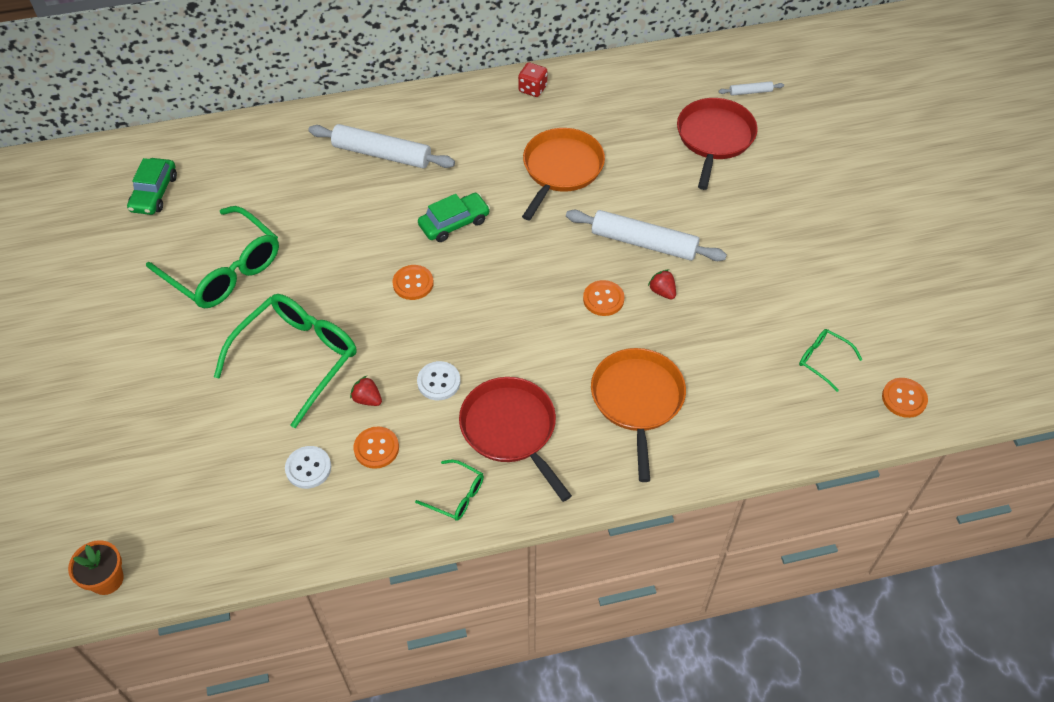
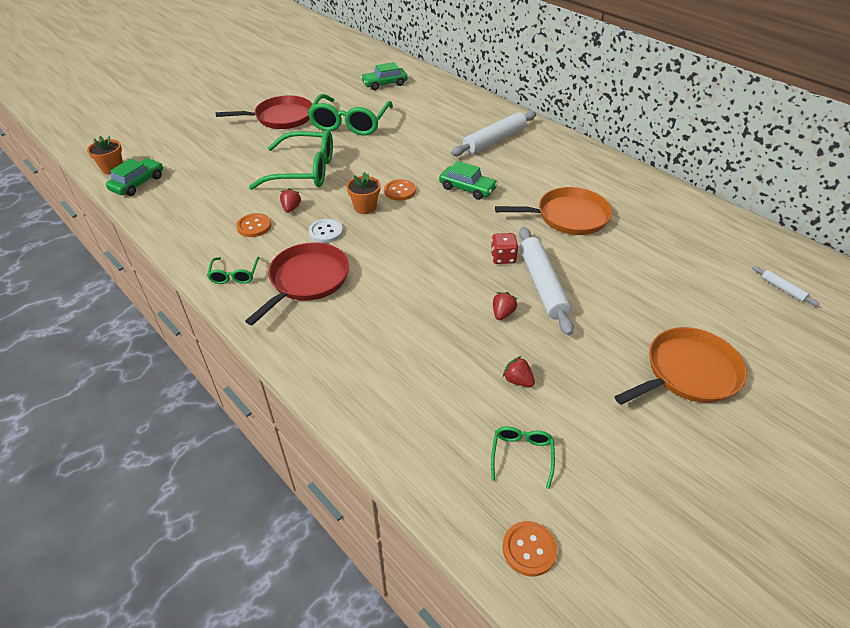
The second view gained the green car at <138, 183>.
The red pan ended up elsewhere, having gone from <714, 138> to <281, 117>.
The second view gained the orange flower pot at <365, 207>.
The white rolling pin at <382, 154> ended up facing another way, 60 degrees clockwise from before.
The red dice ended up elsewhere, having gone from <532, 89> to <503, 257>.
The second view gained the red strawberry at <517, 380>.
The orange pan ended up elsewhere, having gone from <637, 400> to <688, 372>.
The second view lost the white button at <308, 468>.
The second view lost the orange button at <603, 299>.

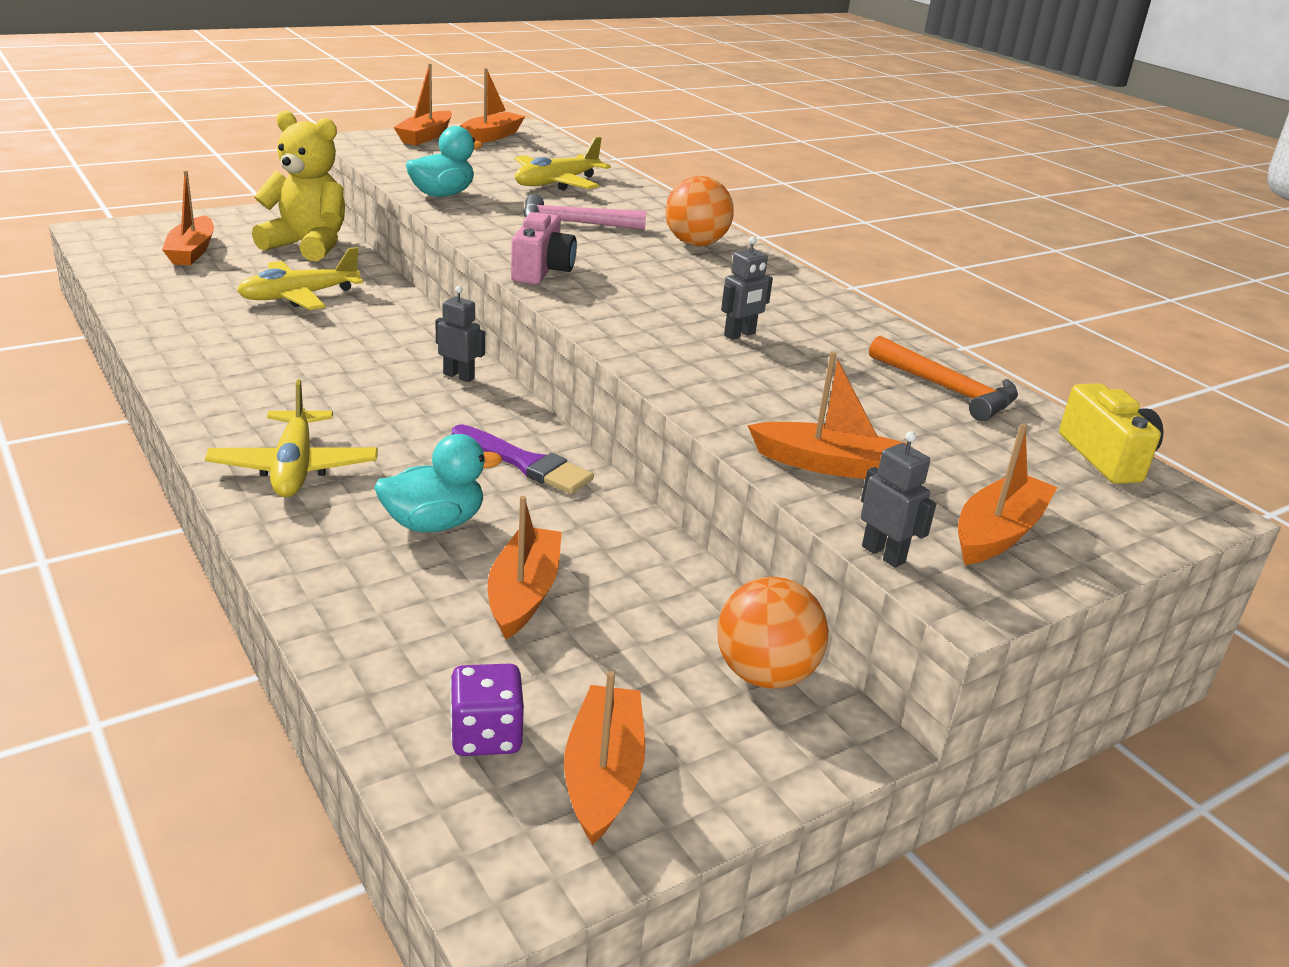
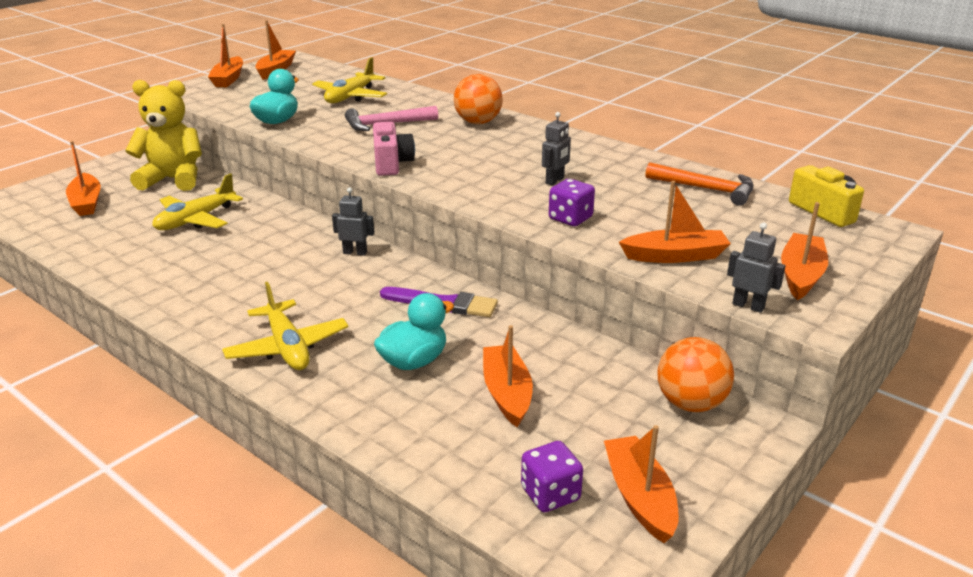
The second view gained the purple dice at <570, 218>.

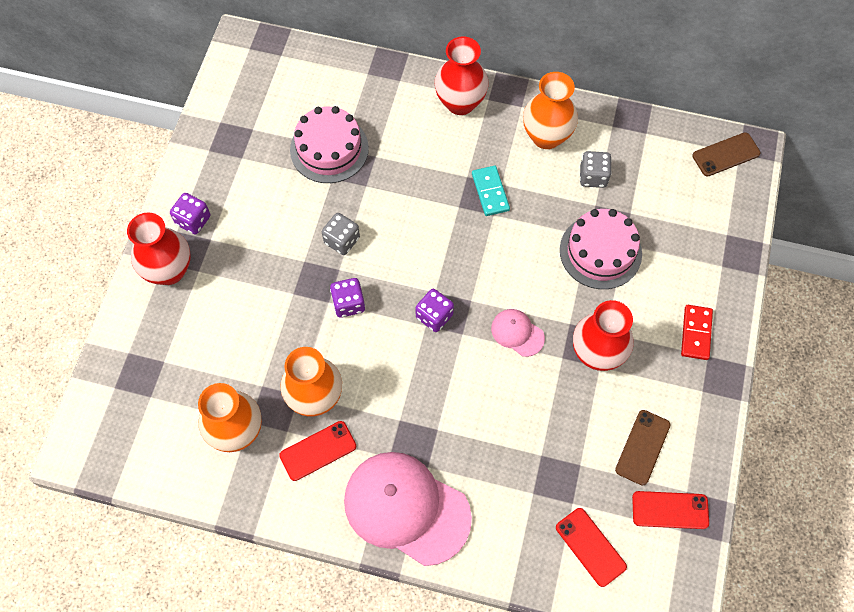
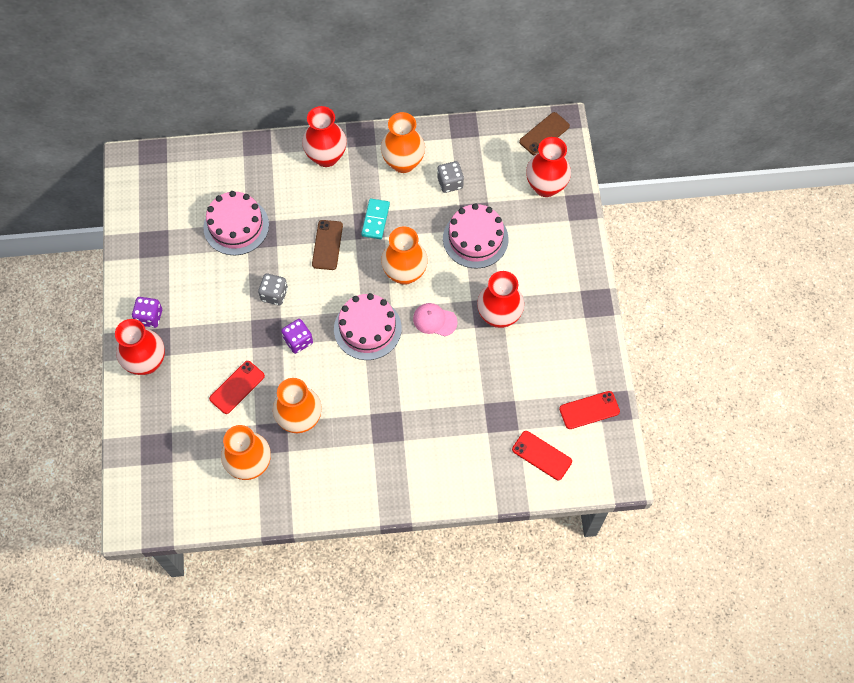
The red phone ended up elsewhere, having gone from <318, 451> to <237, 387>.
The brown phone ended up elsewhere, having gone from <642, 447> to <327, 245>.
Where the purple dice stood at <434, 316>, the pink cake came to stand at <367, 328>.
The turquoise domino at <490, 192> ended up facing another way, 45 degrees clockwise from before.
The second view gained the orange vase at <404, 273>.
The second view gained the red vase at <546, 186>.
The second view lost the pink cap at <406, 508>.
The second view lost the red domino at <696, 333>.

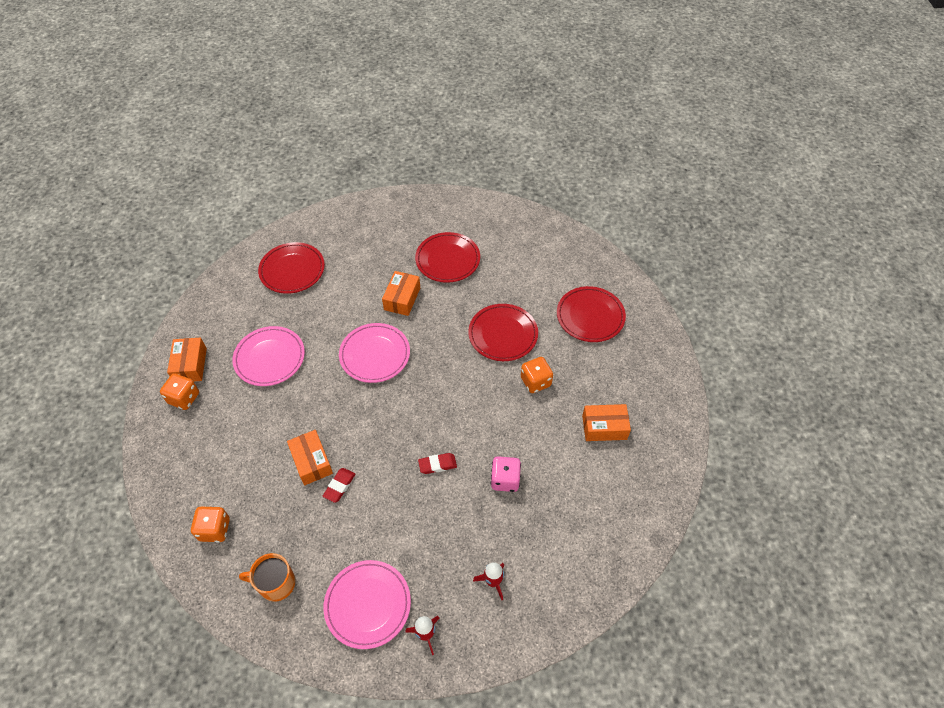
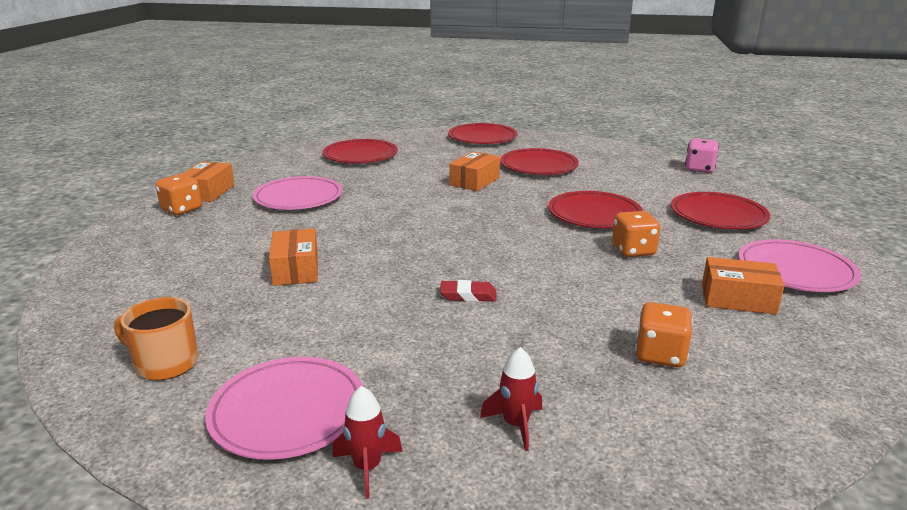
The second view gained the red plate at <482, 138>.
The orange dice ended up elsewhere, having gone from <215, 529> to <660, 355>.
The pink dice ended up elsewhere, having gone from <505, 480> to <699, 169>.
The pink plate ended up elsewhere, having gone from <375, 355> to <795, 271>.
The second view lost the red eraser at <339, 486>.

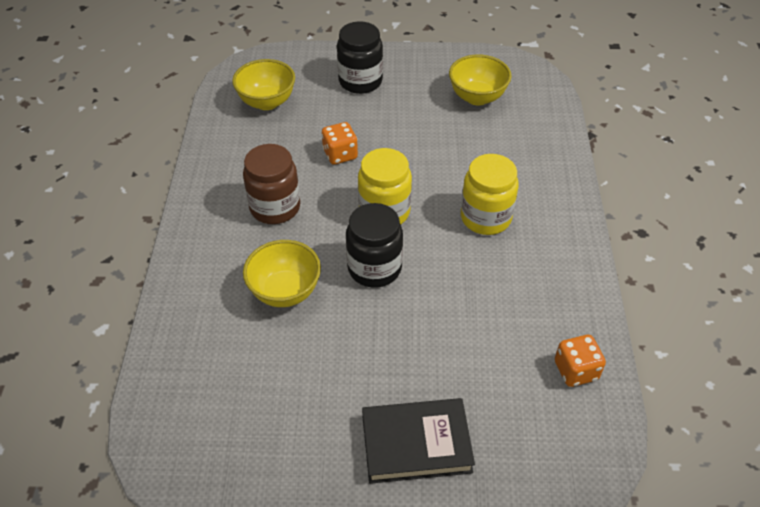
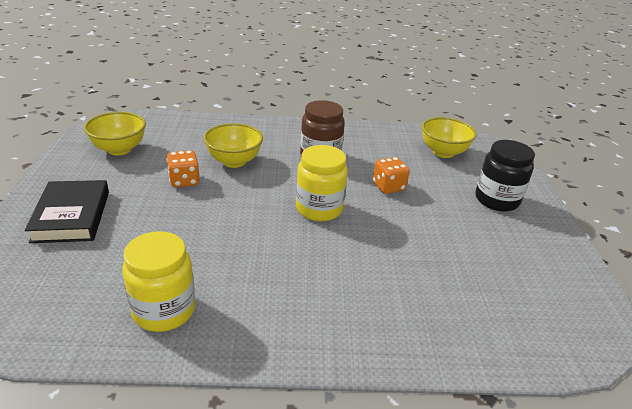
The yellow bowl ended up elsewhere, having gone from <477, 97> to <119, 149>.
The yellow jar ended up elsewhere, having gone from <485, 218> to <164, 310>.
The orange dice ended up elsewhere, having gone from <575, 370> to <184, 181>.
The second view lost the black jar at <374, 268>.

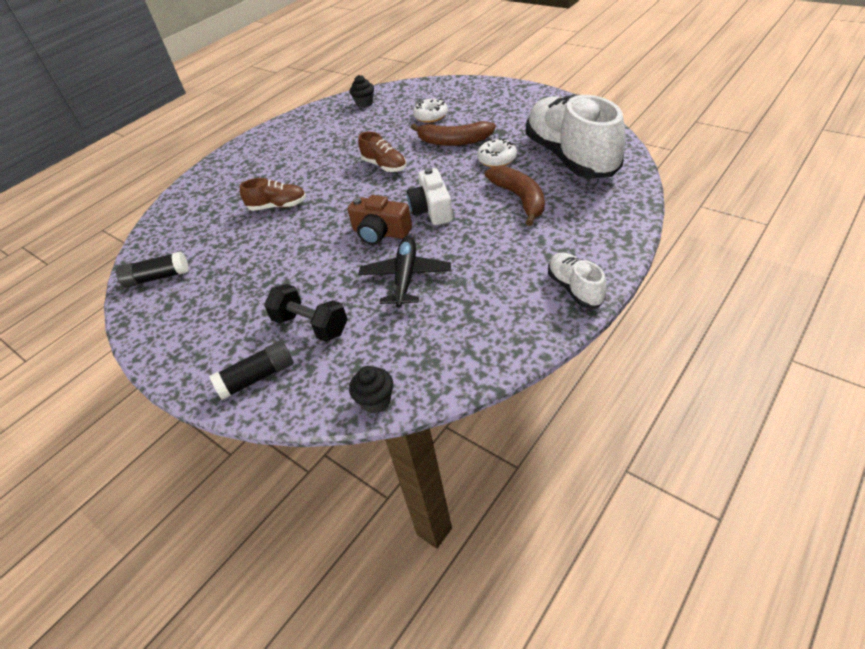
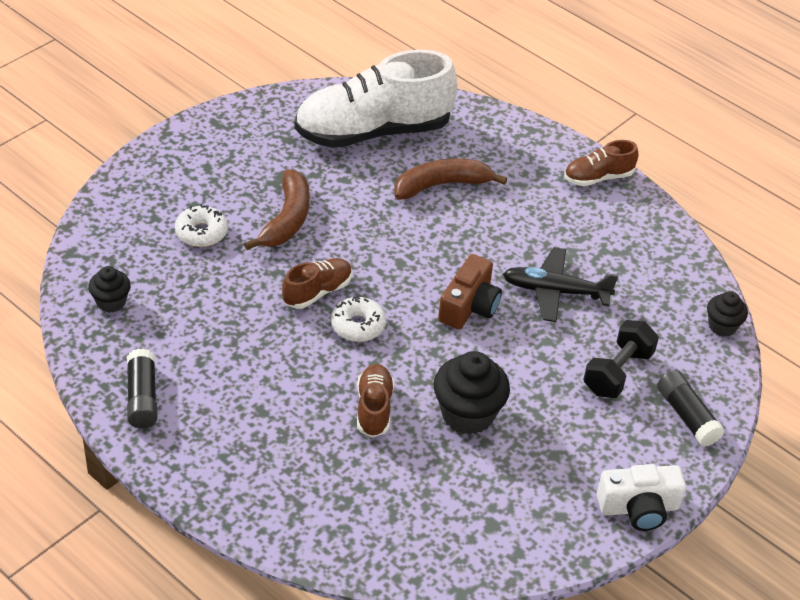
The black glue stick ended up elsewhere, having gone from <157, 277> to <142, 397>.
The white donut ended up elsewhere, having gone from <497, 159> to <358, 325>.
The second view gained the black cupcake at <467, 414>.
What was the white shoe at <575, 288> turned into the brown shoe at <598, 177>.
The white camera ended up elsewhere, having gone from <432, 209> to <638, 508>.

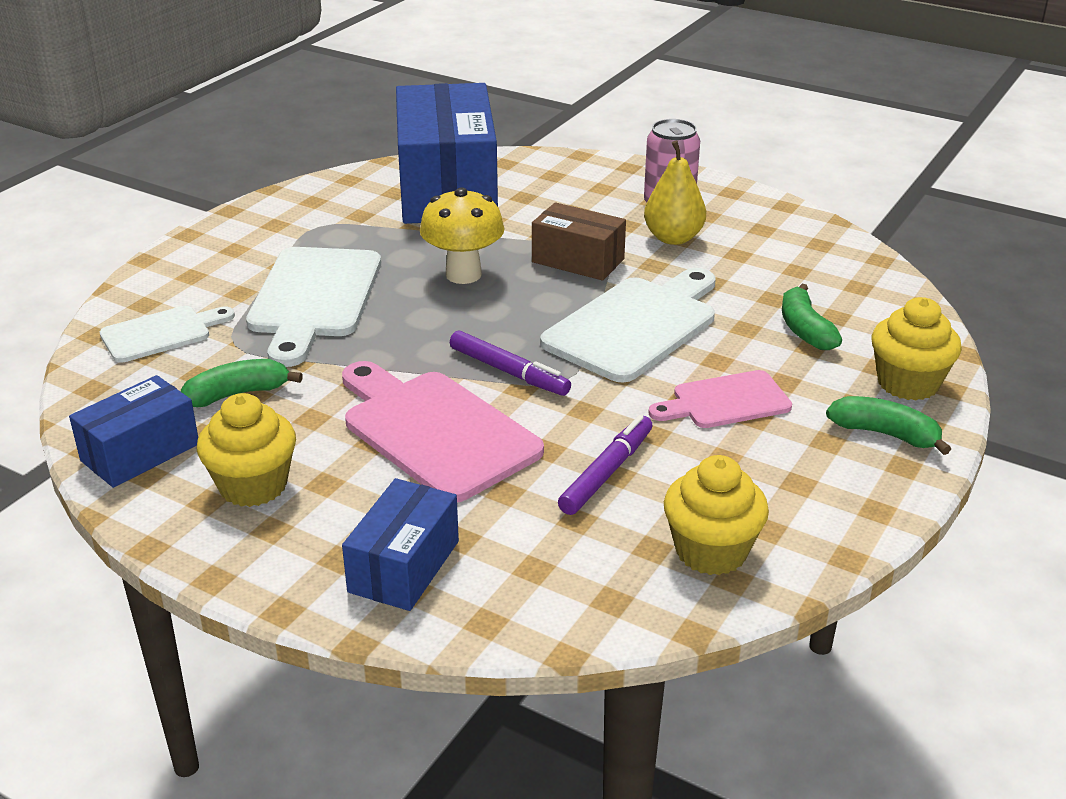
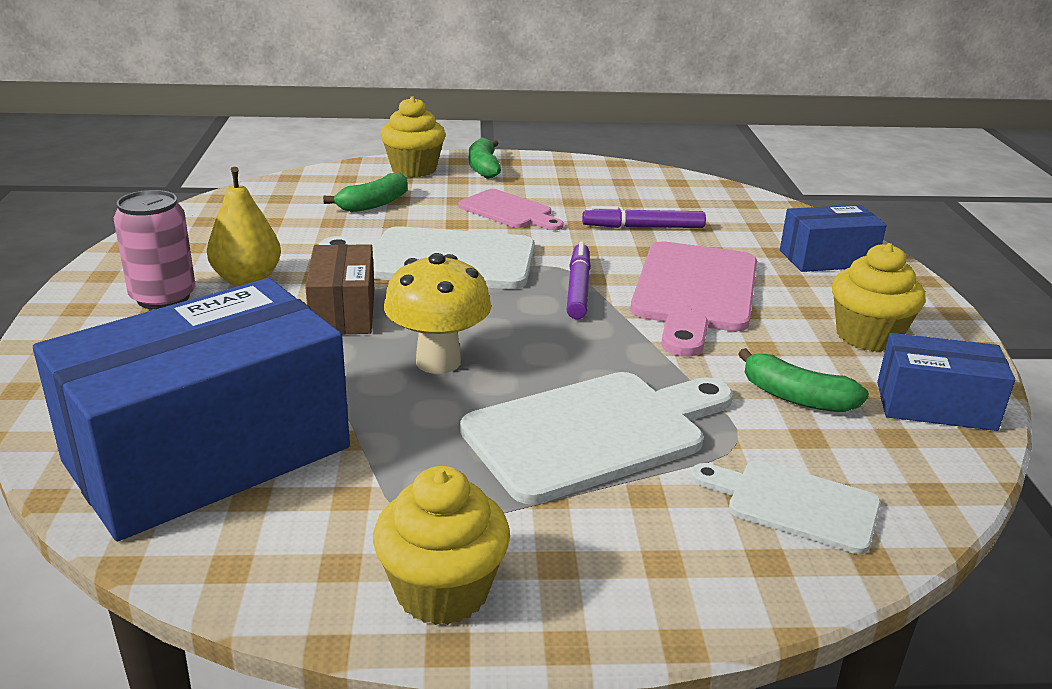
The yellow cupcake ended up elsewhere, having gone from <711, 551> to <442, 591>.

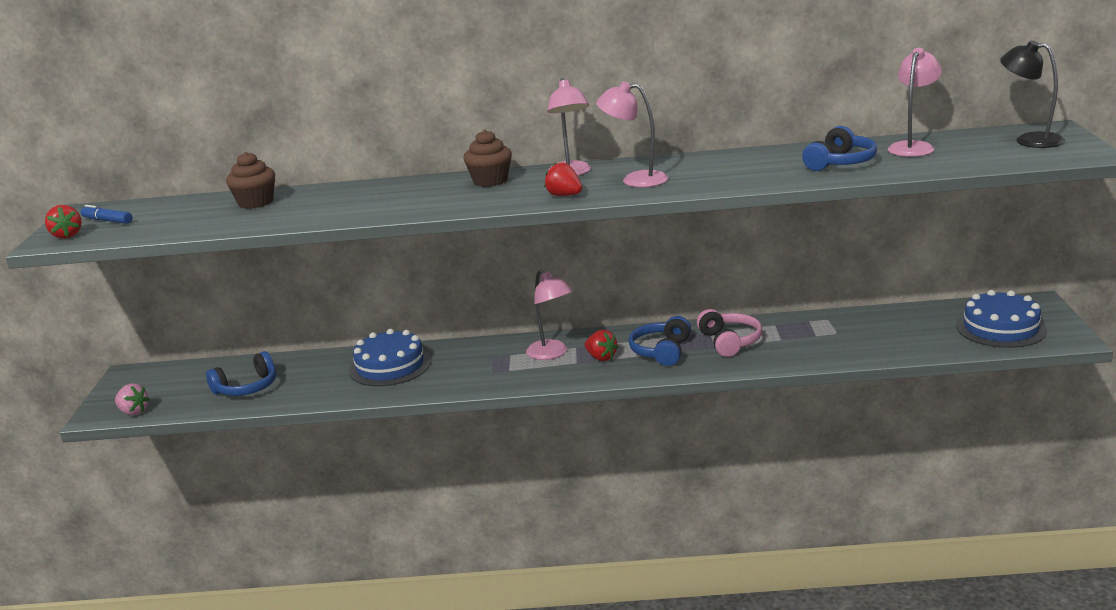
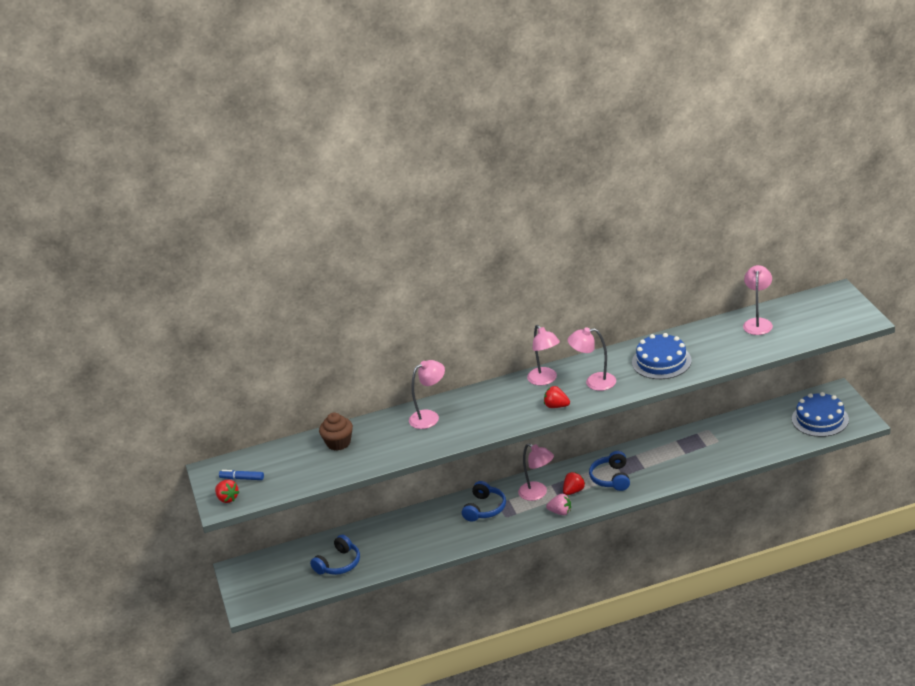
The second view gained the pink lamp at <429, 417>.
The blue headphones ended up elsewhere, having gone from <840, 163> to <485, 508>.
The pink strawberry ended up elsewhere, having gone from <133, 412> to <560, 512>.
The red strawberry at <601, 357> ended up facing another way, 75 degrees counterclockwise from before.
The blue cake ended up elsewhere, having gone from <390, 366> to <661, 361>.
The second view lost the brown cupcake at <490, 181>.
The second view lost the pink headphones at <730, 342>.
The second view lost the black lamp at <1029, 140>.

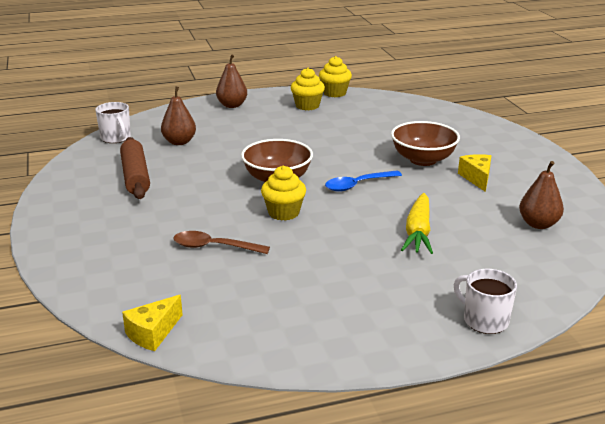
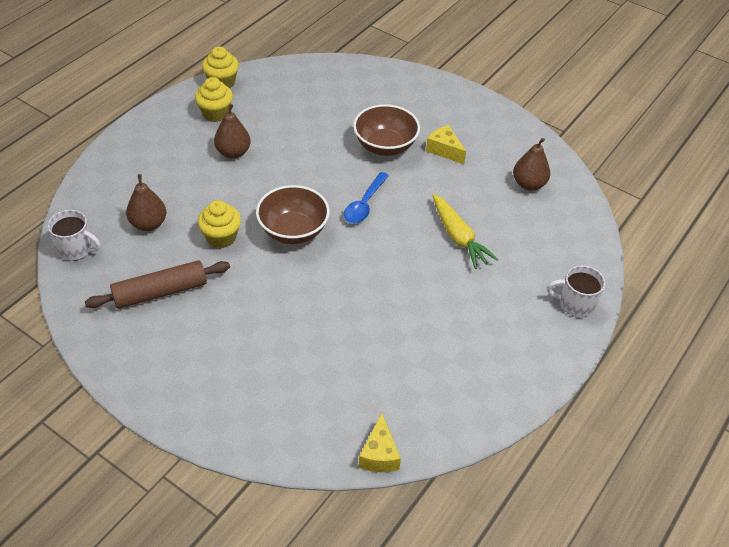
The brown rolling pin at <135, 176> ended up facing another way, 60 degrees counterclockwise from before.
The yellow cupcake ended up elsewhere, having gone from <284, 213> to <221, 237>.
The brown pear ended up elsewhere, having gone from <232, 105> to <233, 153>.
The second view lost the brown spoon at <214, 247>.

